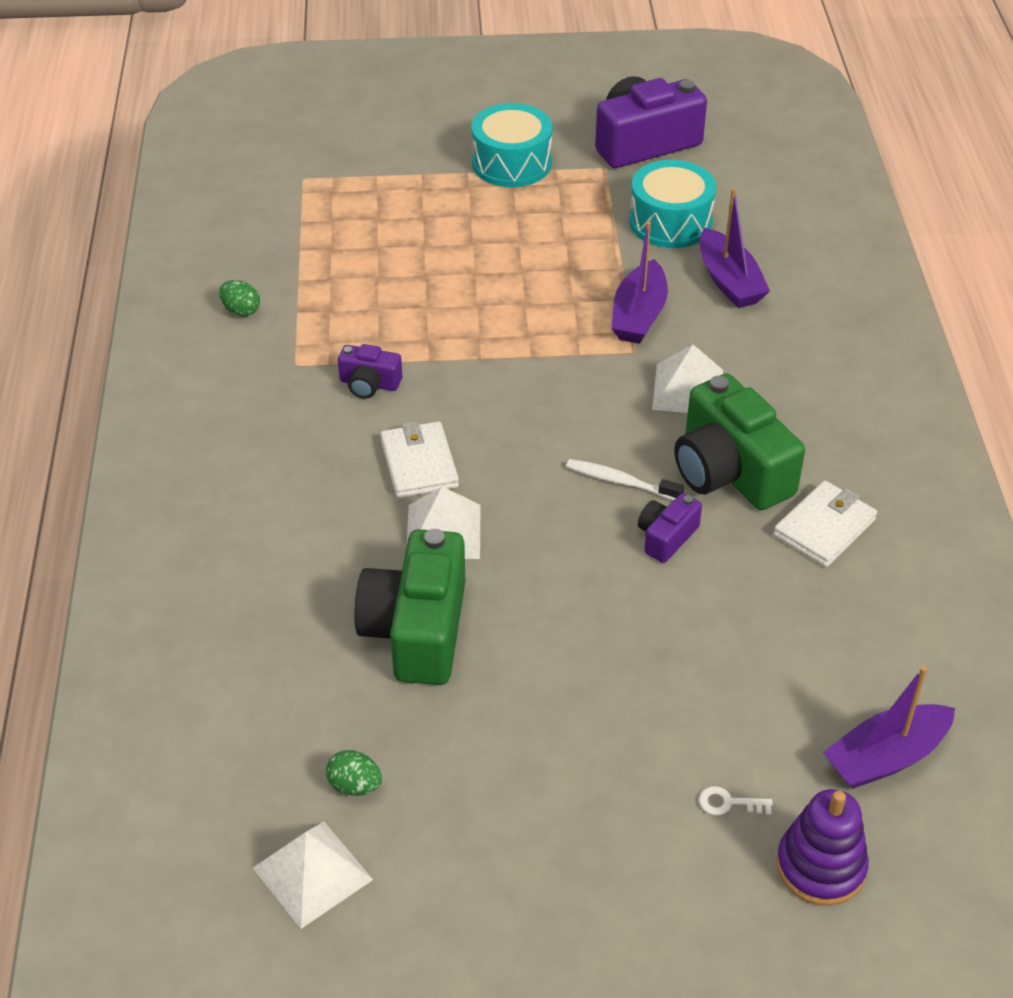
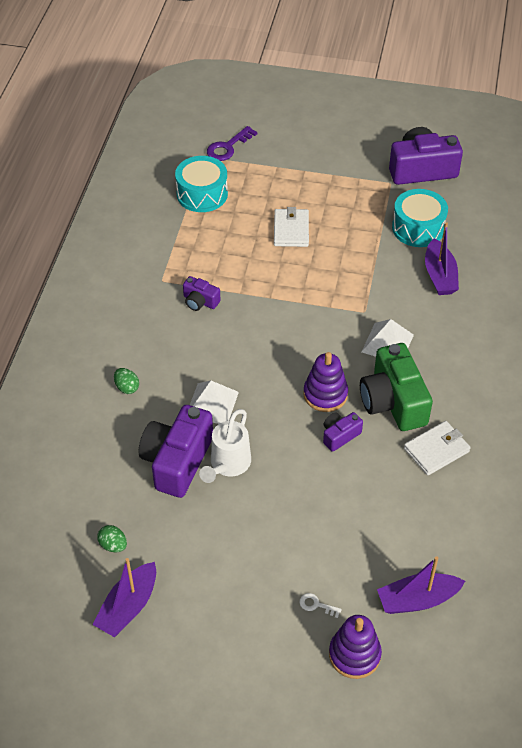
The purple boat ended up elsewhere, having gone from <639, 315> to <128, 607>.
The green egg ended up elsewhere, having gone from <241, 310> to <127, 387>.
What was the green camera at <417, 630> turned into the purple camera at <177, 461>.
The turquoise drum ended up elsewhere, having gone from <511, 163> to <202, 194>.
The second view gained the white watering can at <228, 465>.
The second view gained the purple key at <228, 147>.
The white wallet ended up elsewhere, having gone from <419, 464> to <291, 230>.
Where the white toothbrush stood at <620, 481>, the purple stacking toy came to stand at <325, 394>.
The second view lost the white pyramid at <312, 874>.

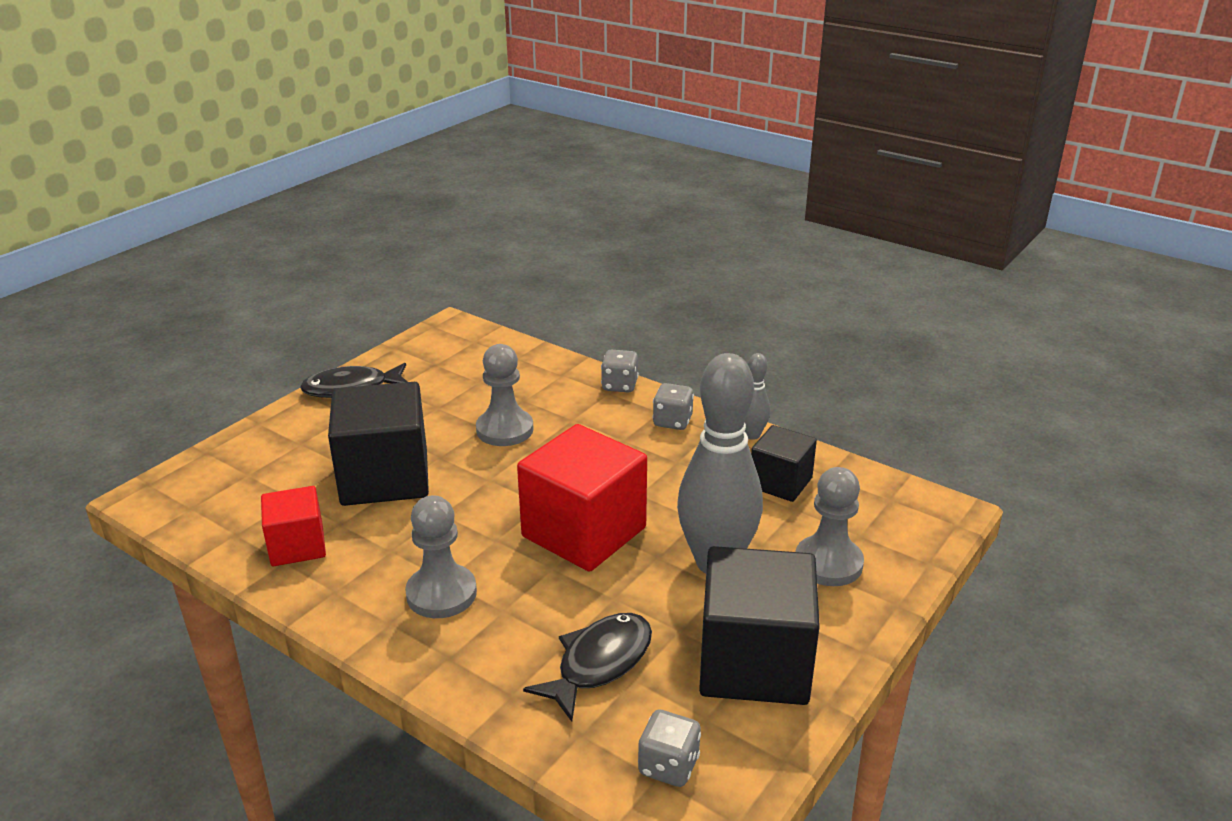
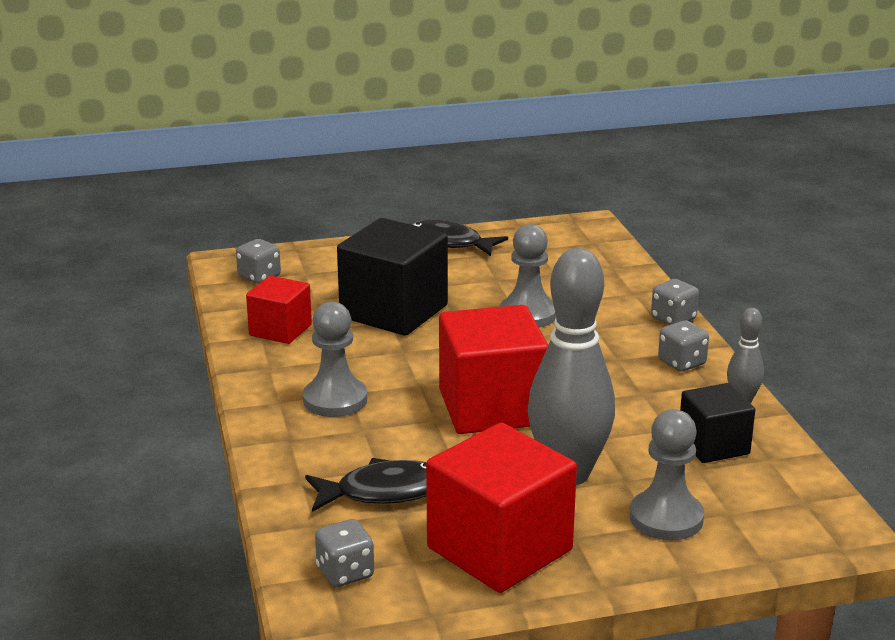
The second view gained the grey dice at <259, 277>.
What was the black cube at <754, 663> turned into the red cube at <499, 549>.

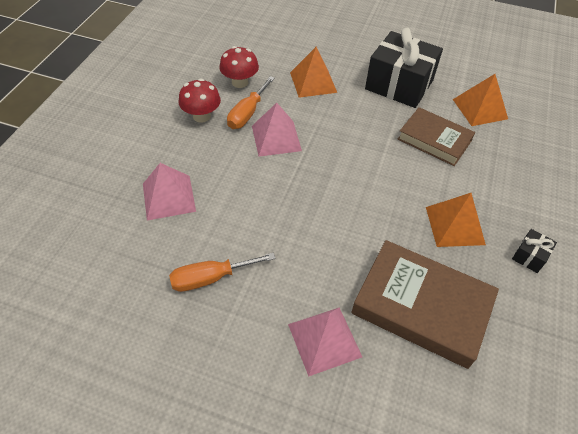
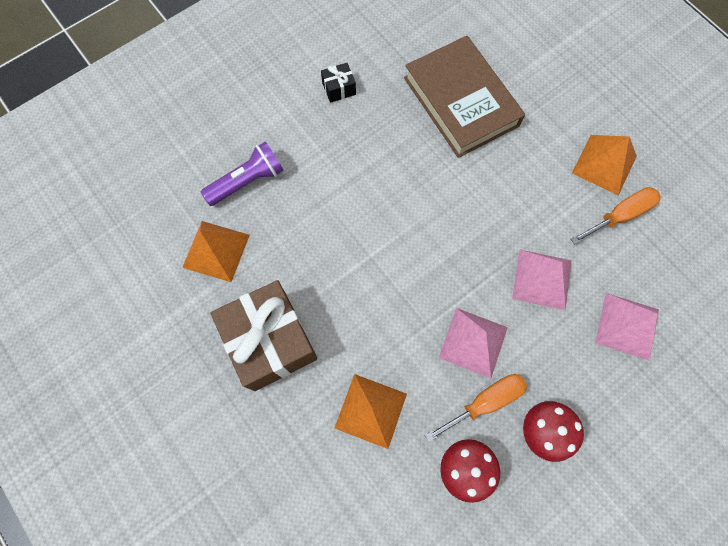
The second view gained the purple flashlight at <247, 181>.
What was the black gift at <399, 85> turned into the brown gift at <270, 341>.
The pink pyramid ended up elsewhere, having gone from <324, 340> to <542, 279>.
The orange screwdriver at <210, 278> ended up facing another way, 45 degrees counterclockwise from before.
The orange pyramid ended up elsewhere, having gone from <455, 225> to <604, 164>.
The second view lost the brown book at <434, 140>.

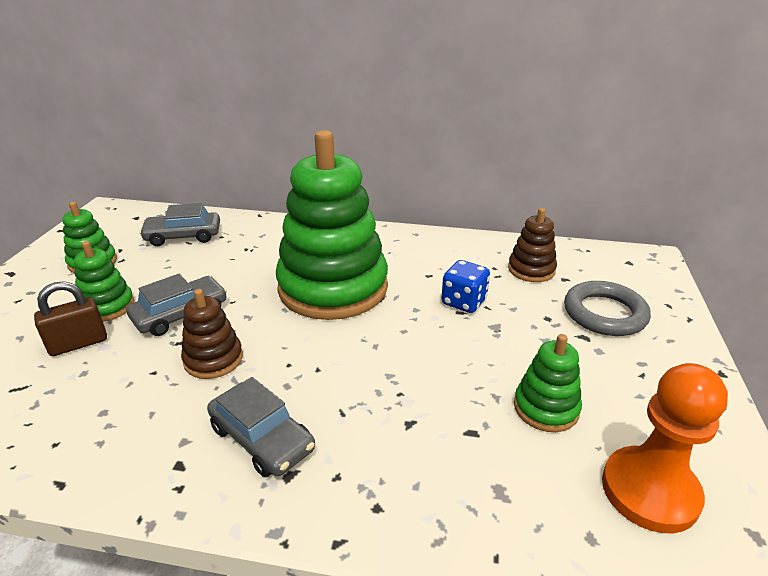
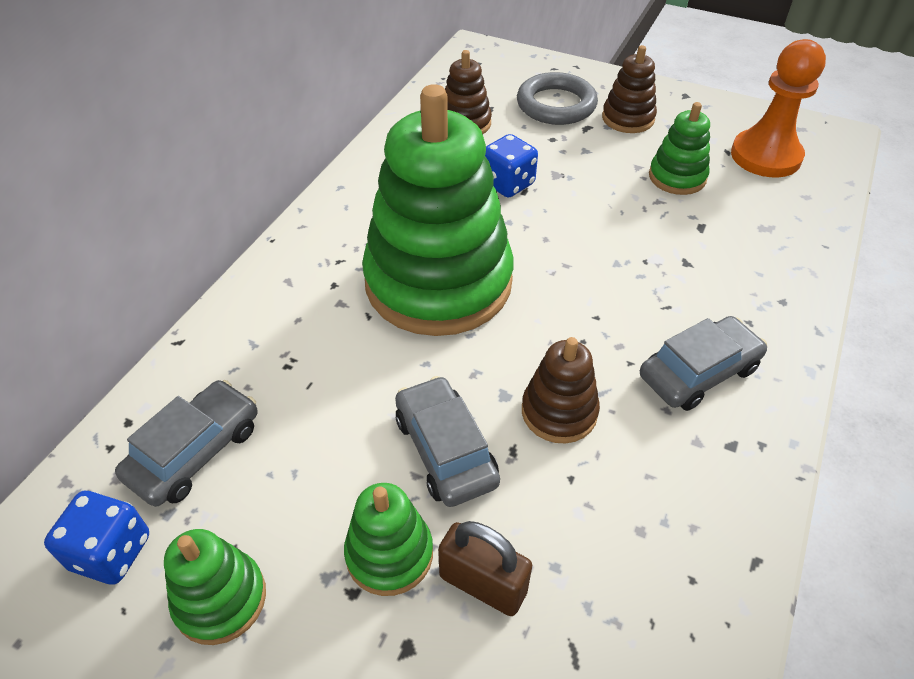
The second view gained the blue dice at <111, 552>.
The grey car at <183, 236> ended up facing another way, 150 degrees counterclockwise from before.
The brown padlock at <78, 344> ended up facing another way, 45 degrees counterclockwise from before.
The second view gained the brown stacking toy at <628, 118>.

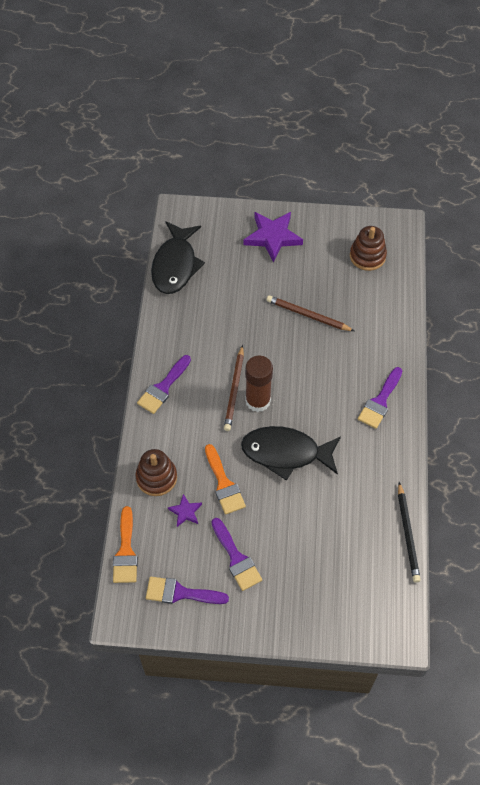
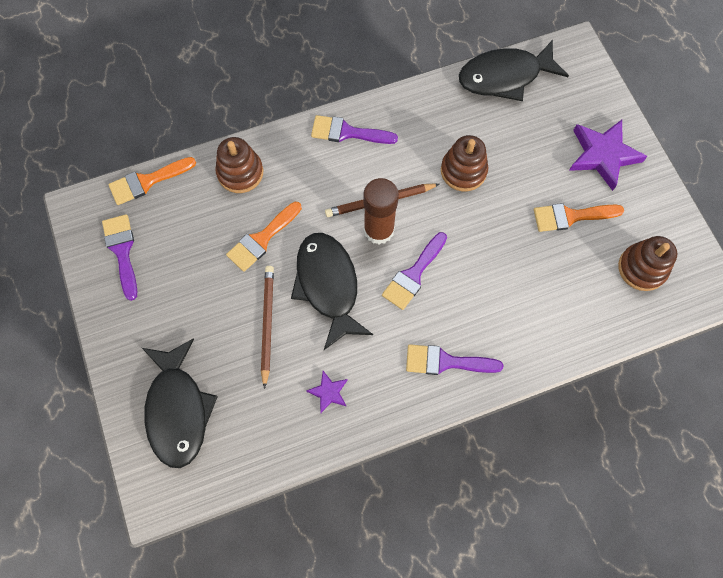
The second view gained the black fish at <178, 410>.
The brown pencil ended up elsewhere, having gone from <308, 315> to <267, 324>.
The purple star ended up elsewhere, having gone from <185, 512> to <328, 392>.
The purple brush ended up elsewhere, having gone from <236, 558> to <413, 275>.
The second view gained the brown stacking toy at <463, 171>.
The second view gained the orange brush at <571, 216>.
The second view lost the black pencil at <407, 534>.

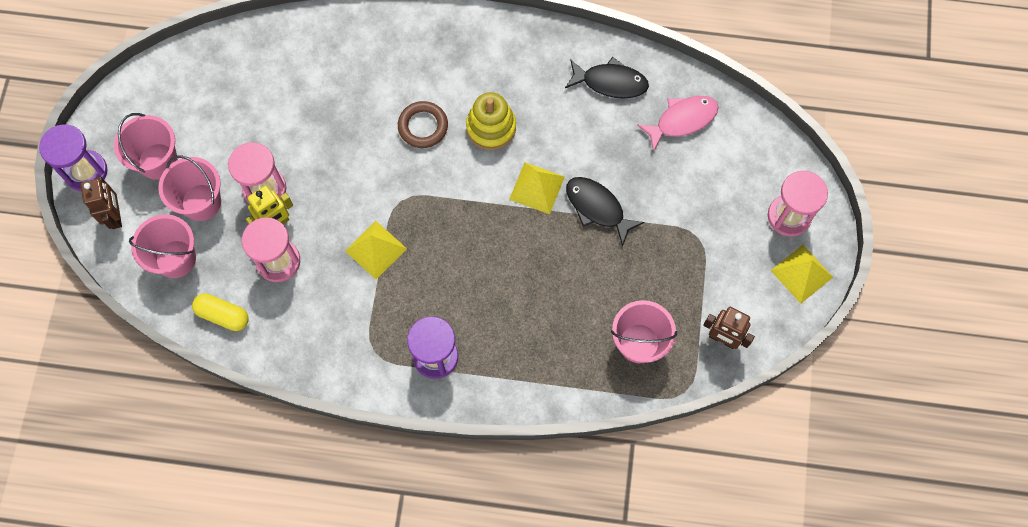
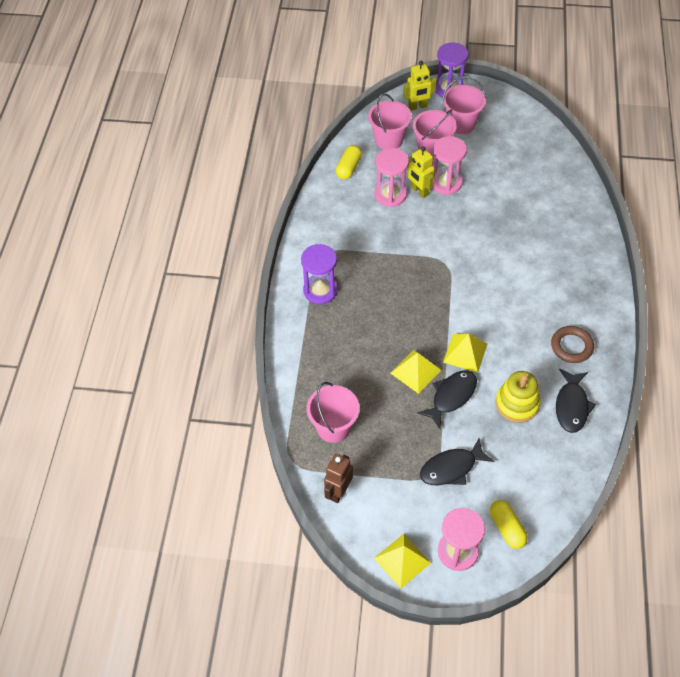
The yellow pyramid ended up elsewhere, having gone from <375, 249> to <415, 371>.
What was the brown robot at <115, 216> turned into the yellow robot at <418, 106>.
The second view gained the black fish at <451, 468>.
The second view gained the yellow capsule at <507, 528>.
The yellow stacking toy ended up elsewhere, having gone from <491, 127> to <517, 404>.
The brown ring ended up elsewhere, having gone from <423, 126> to <571, 346>.
The second view lost the pink fish at <682, 120>.

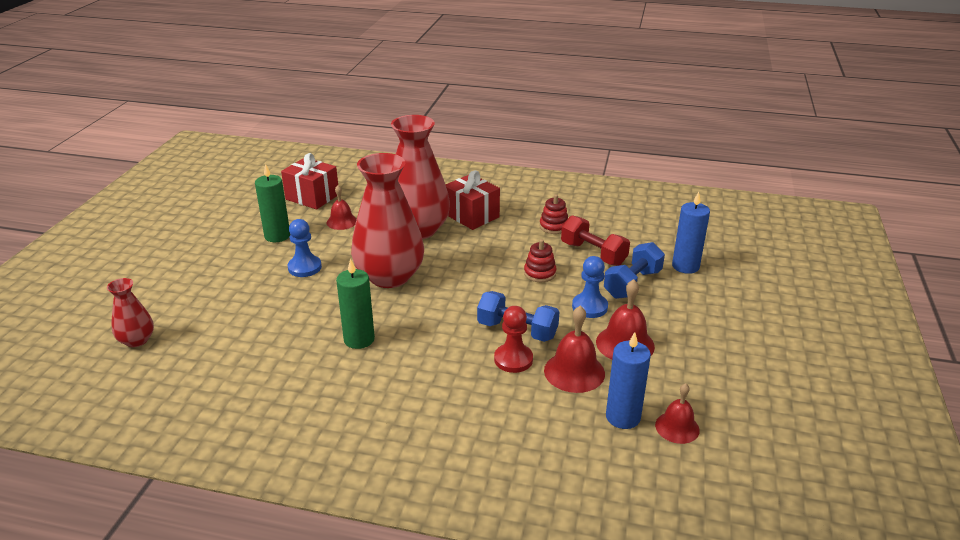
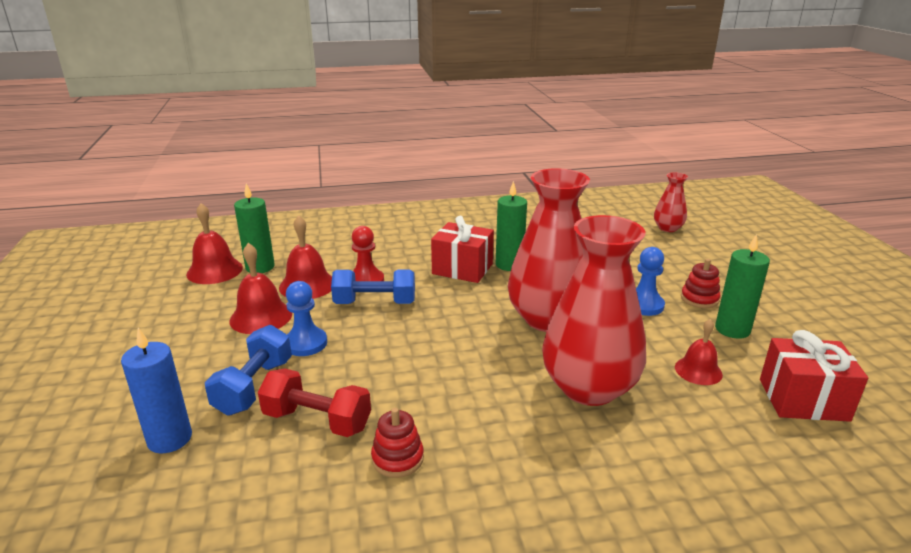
The size of the red bell at <677, 427> changed by a factor of 1.52.
What was the blue candle at <623, 417> turned into the green candle at <260, 267>.
The red gift ended up elsewhere, having gone from <472, 215> to <462, 269>.
The red stacking toy ended up elsewhere, having gone from <540, 273> to <699, 299>.

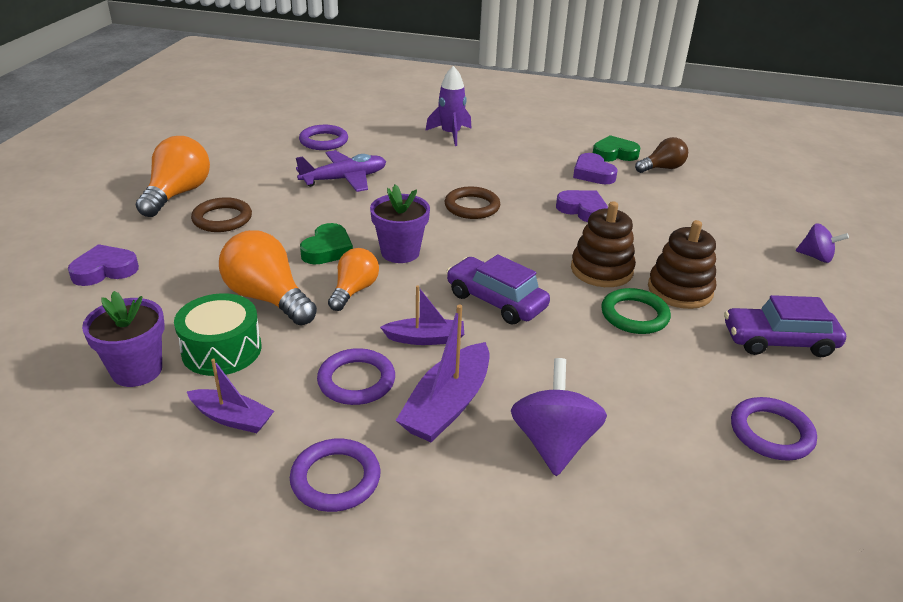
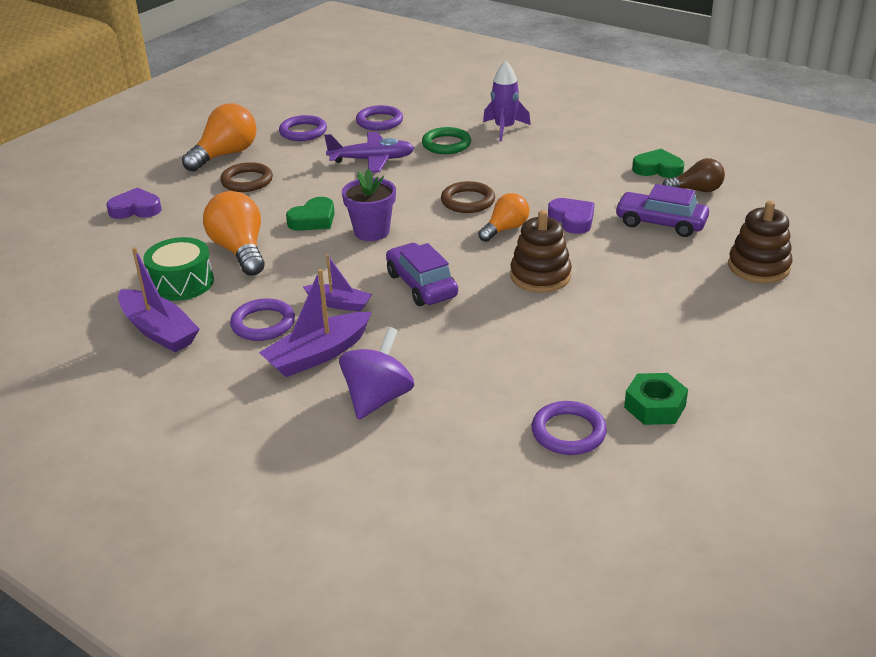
The size of the purple boat at <232, 418> changed by a factor of 1.59.
The purple ring ended up elsewhere, having gone from <335, 479> to <303, 132>.
The green ring ended up elsewhere, having gone from <634, 315> to <446, 144>.
The orange light bulb ended up elsewhere, having gone from <354, 290> to <505, 229>.
The purple car ended up elsewhere, having gone from <778, 341> to <660, 223>.
The second view gained the green nut at <654, 406>.
The brown stacking toy ended up elsewhere, having gone from <680, 290> to <758, 267>.
The second view lost the purple flower pot at <137, 370>.
The second view lost the purple heart at <593, 173>.
The second view lost the purple spinning top at <816, 257>.

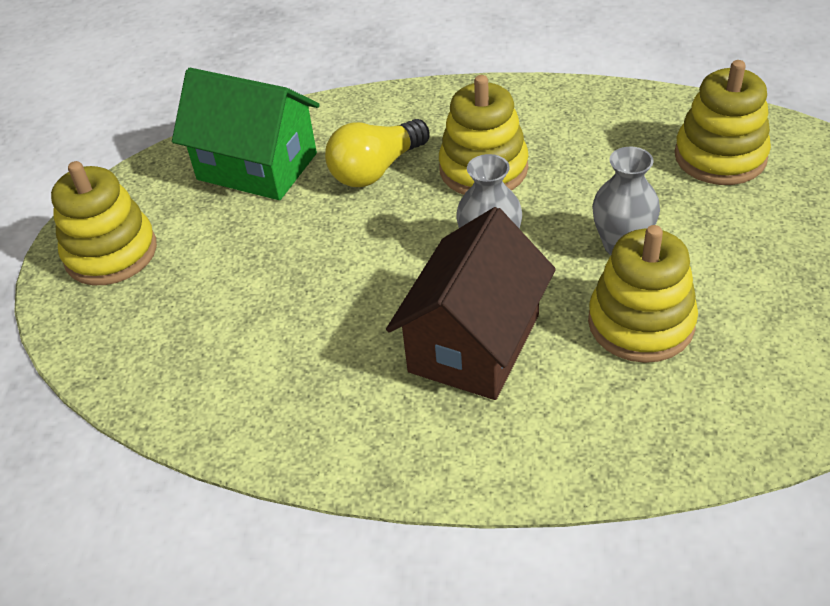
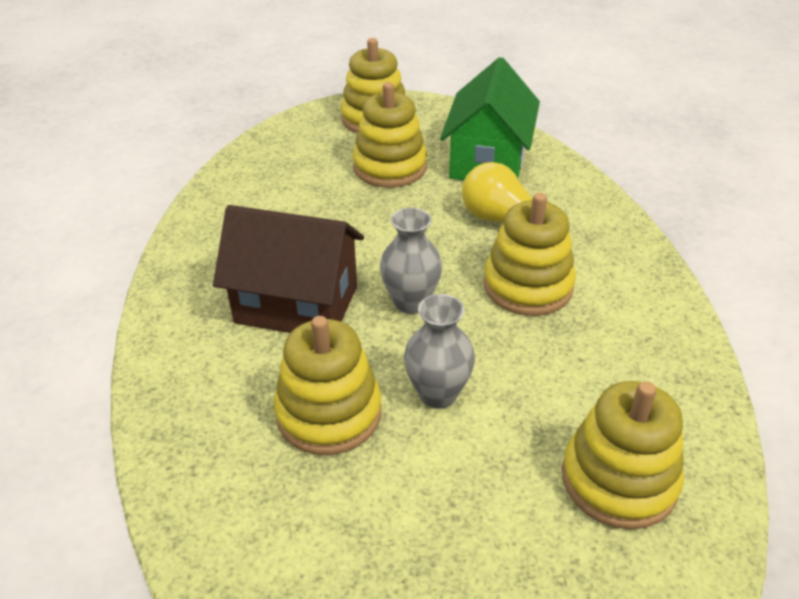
The second view gained the yellow stacking toy at <390, 167>.

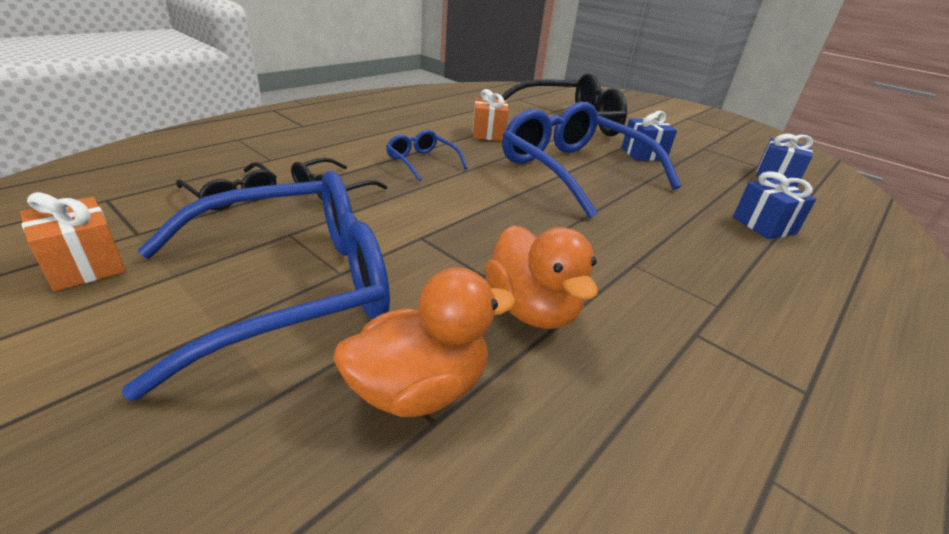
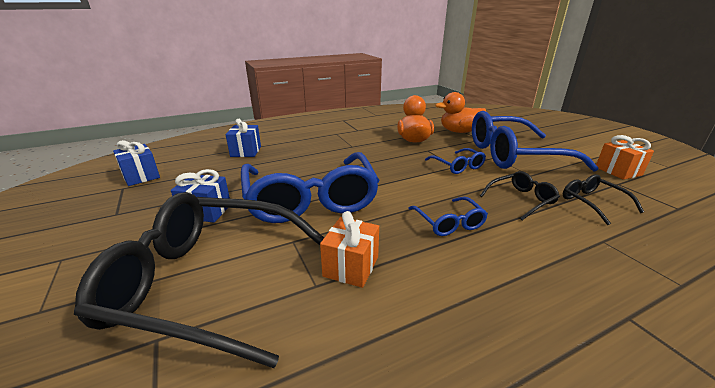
The second view gained the blue glasses at <457, 166>.

